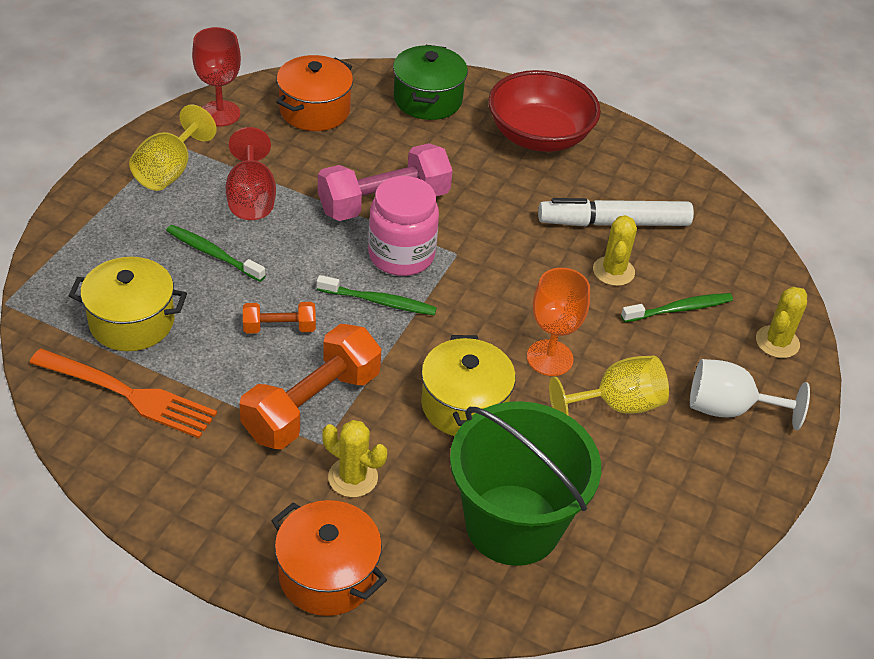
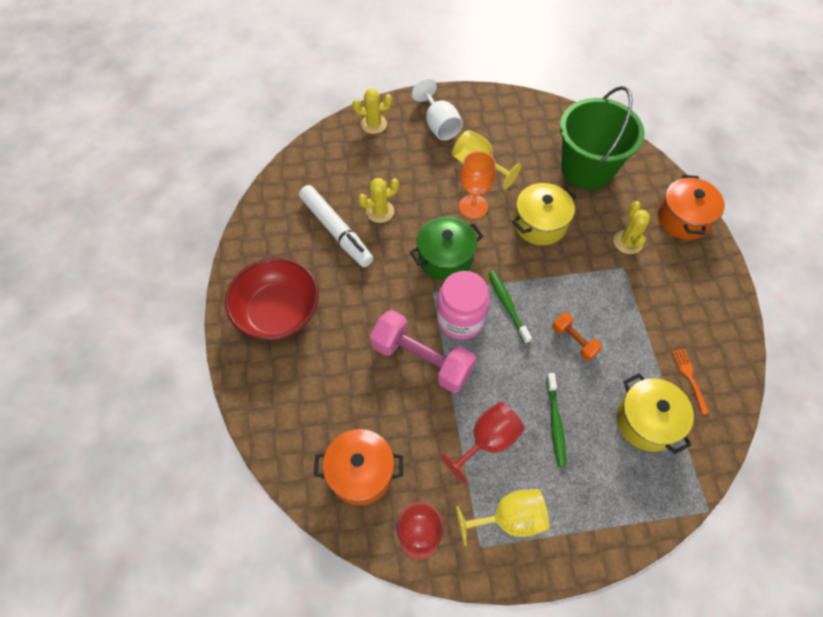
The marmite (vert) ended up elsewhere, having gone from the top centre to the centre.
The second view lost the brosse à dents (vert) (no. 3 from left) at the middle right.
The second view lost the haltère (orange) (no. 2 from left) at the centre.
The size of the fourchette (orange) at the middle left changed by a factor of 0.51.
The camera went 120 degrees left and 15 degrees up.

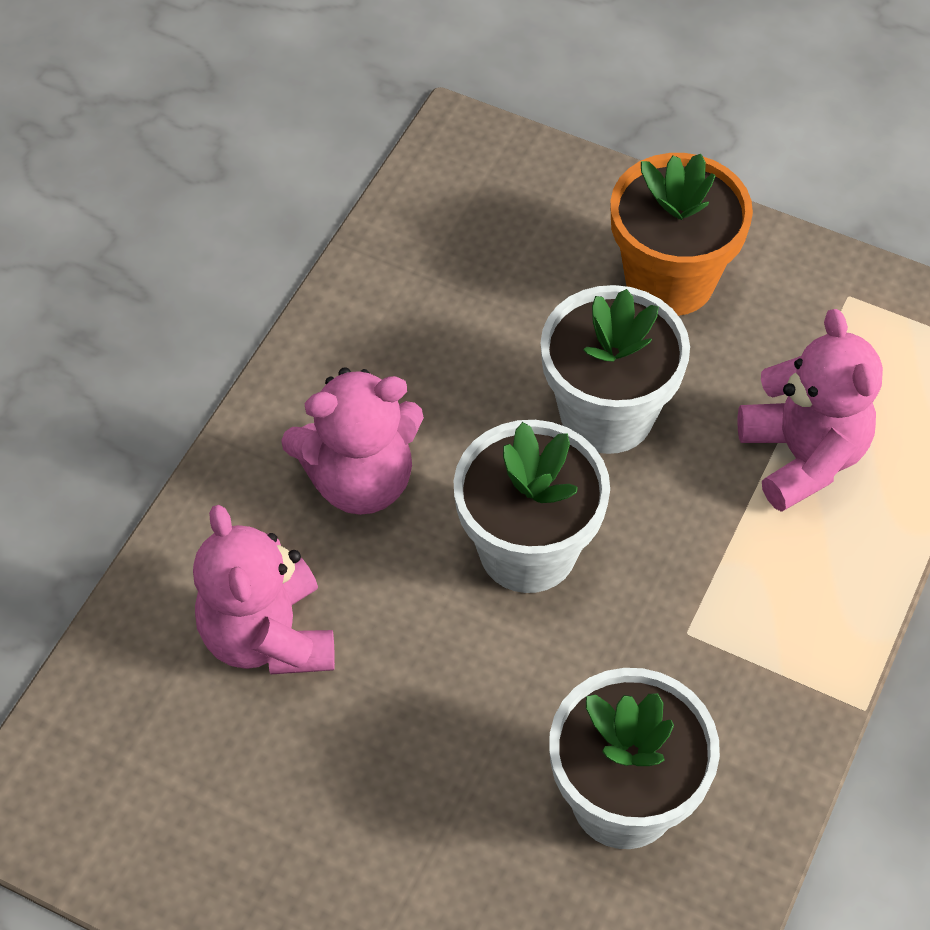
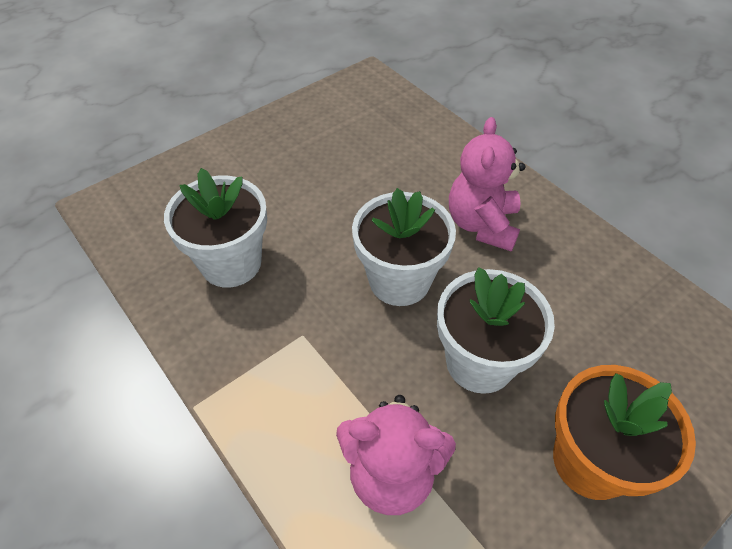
The second view lost the ours en peluche (rose) (no. 1 from left) at the middle left.
The camera went 115 degrees right and 5 degrees down.

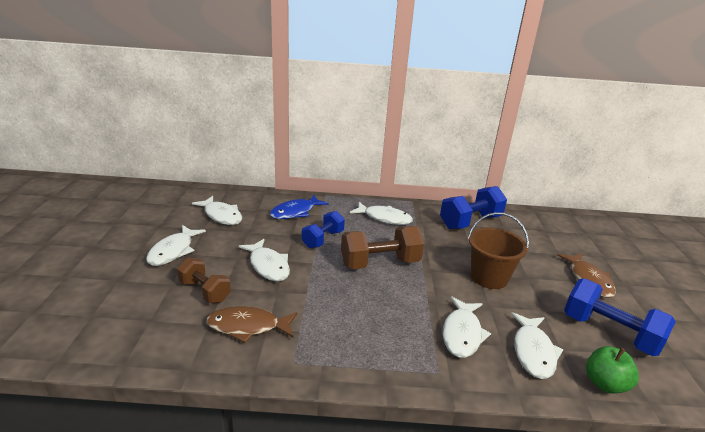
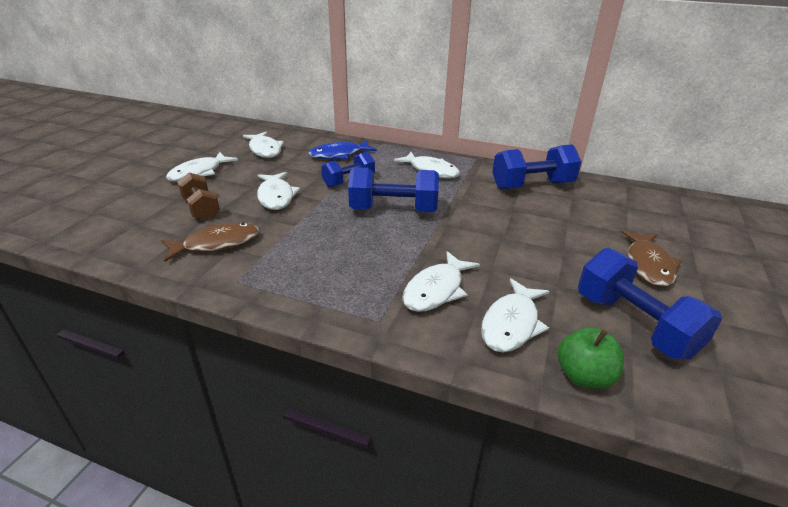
The second view lost the seau (marron) at the middle right.
What was the haltère (marron) (no. 2 from left) at the centre turned into the haltère (bleu) (no. 2 from left) at the centre.
The poisson (marron) (no. 1 from left) at the bottom centre ended up facing another way, 135 degrees clockwise from before.
The camera went 20 degrees right and 5 degrees up.

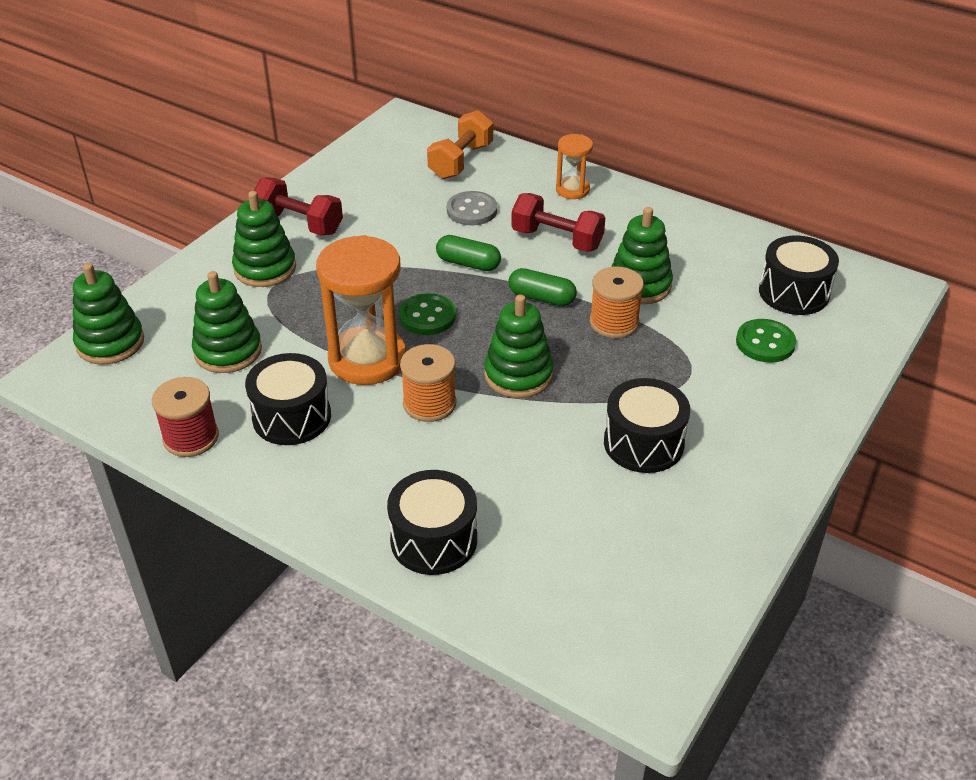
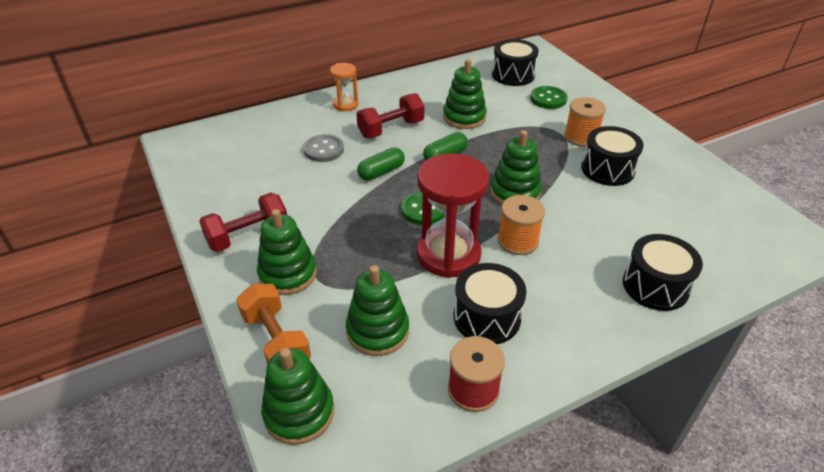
The haltère (orange) ended up elsewhere, having gone from the top centre to the bottom left.
What was the sablier (orange) (no. 1 from left) at the centre turned into the sablier (rouge) at the centre.
The bobine (orange) (no. 2 from left) ended up elsewhere, having gone from the centre to the top right.
The camera went 60 degrees left and 0 degrees up.

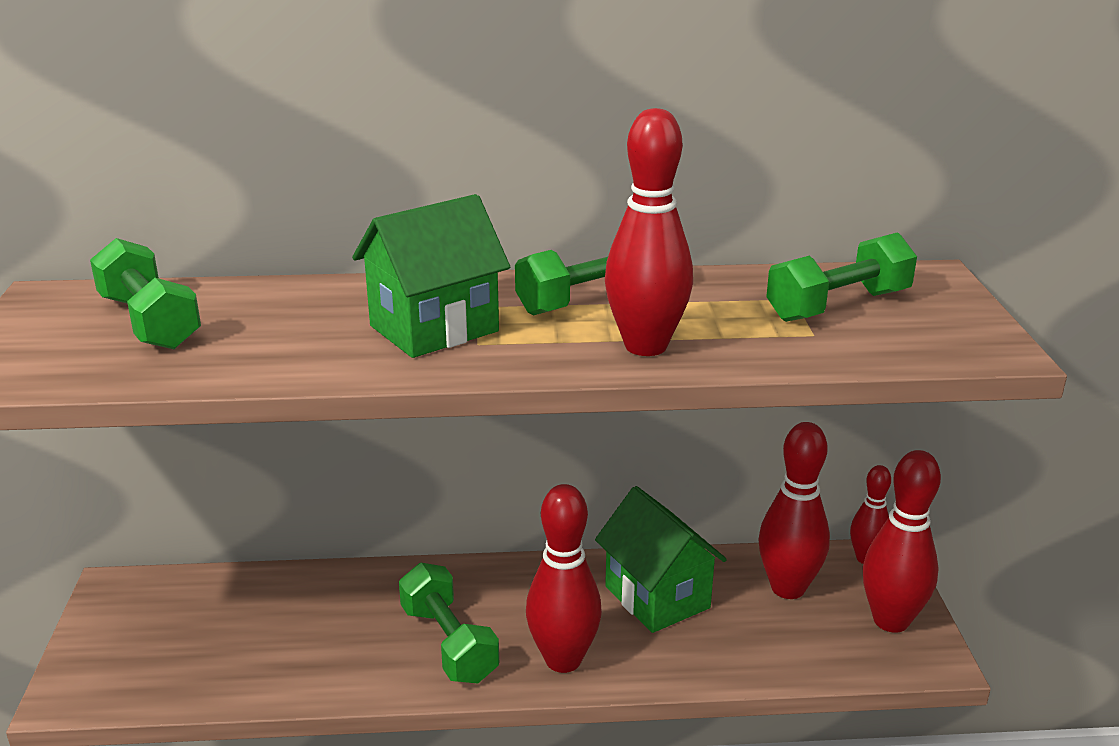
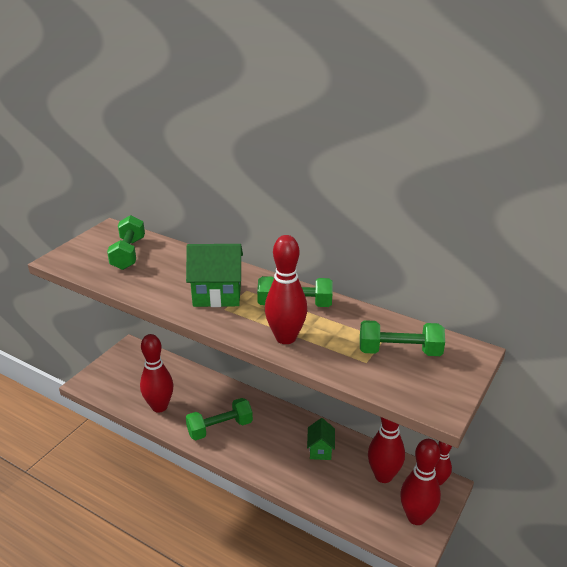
The quille (rouge) (no. 1 from left) ended up elsewhere, having gone from the bottom centre to the middle left.
The size of the maison (vert) (no. 2 from left) at the bottom centre changed by a factor of 0.59.
The haltère (vert) (no. 2 from left) at the bottom centre ended up facing another way, 60 degrees clockwise from before.
The camera went 35 degrees right and 5 degrees up.

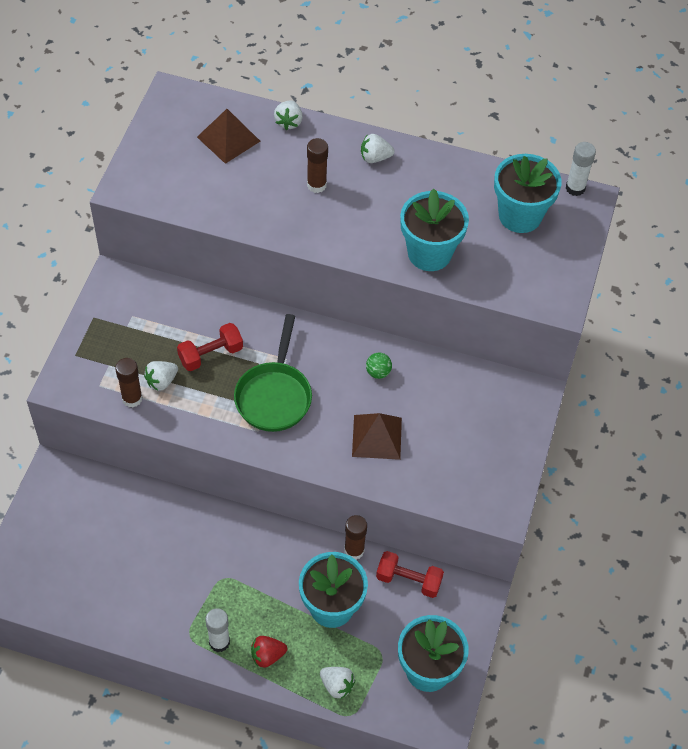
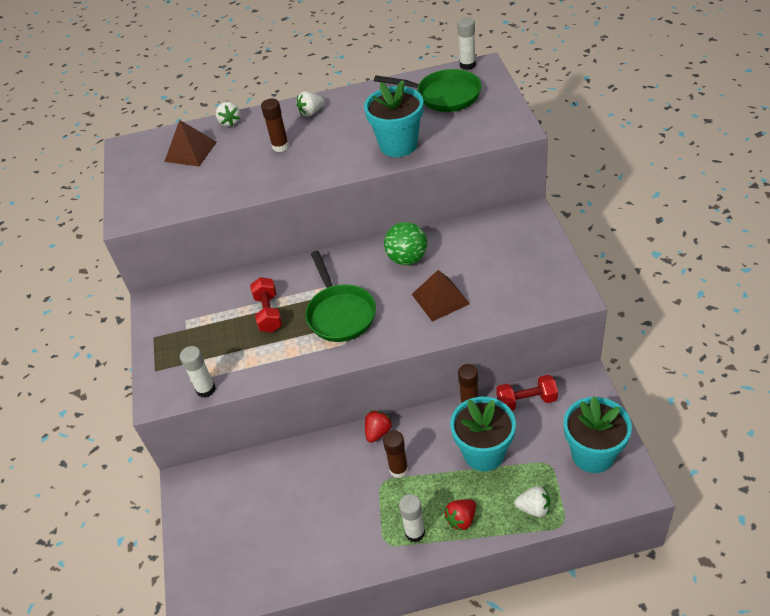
Where the pot de fleurs (turquoise) (no. 4 from left) stood at the top right, the poêle (vert) (no. 2 from left) came to stand at the top centre.
The haltère (rouge) (no. 1 from left) at the middle left ended up facing another way, 45 degrees counterclockwise from before.
The size of the balle (vert) at the centre changed by a factor of 1.86.
The bâton de colle (marron) (no. 1 from left in the first image) ended up elsewhere, having gone from the middle left to the bottom centre.
The second view lost the fraise (blanc) (no. 1 from left) at the middle left.
The second view gained the bâton de colle (blanc) (no. 1 from left) at the middle left.
The second view gained the fraise (rouge) (no. 1 from left) at the bottom centre.
The camera went 20 degrees left and 10 degrees down.

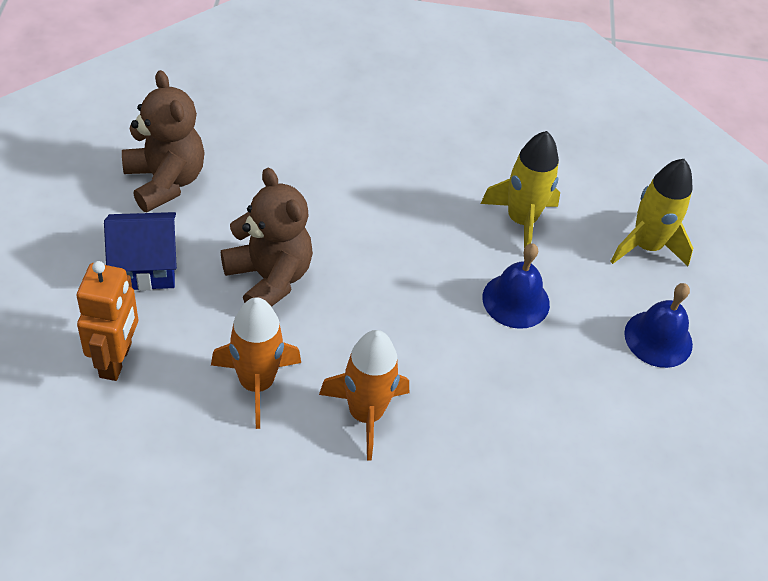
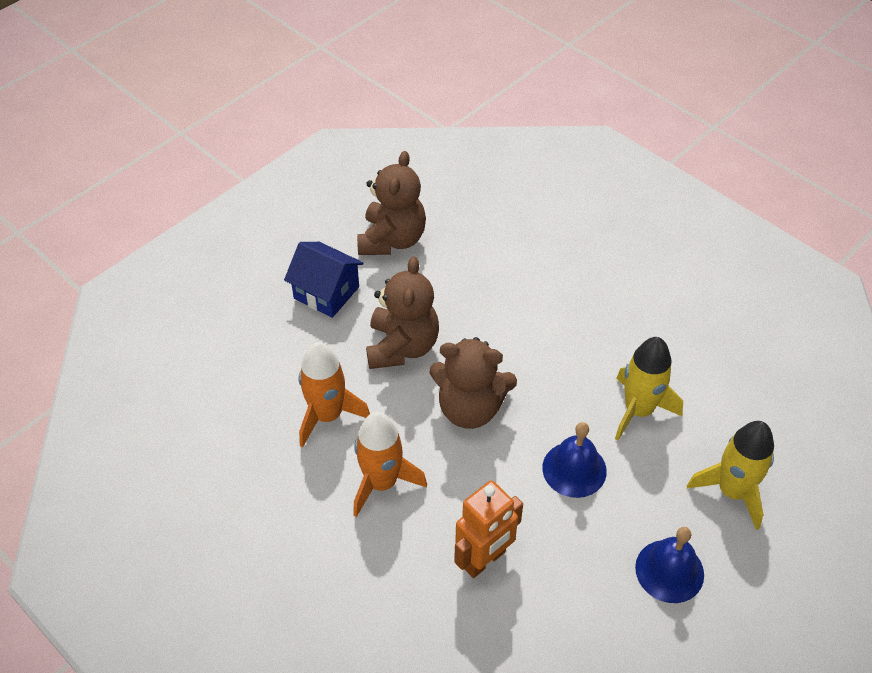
The robot (orange) ended up elsewhere, having gone from the middle left to the bottom centre.
The second view gained the ours en peluche (marron) (no. 3 from left) at the centre.
The camera went 45 degrees right and 0 degrees up.

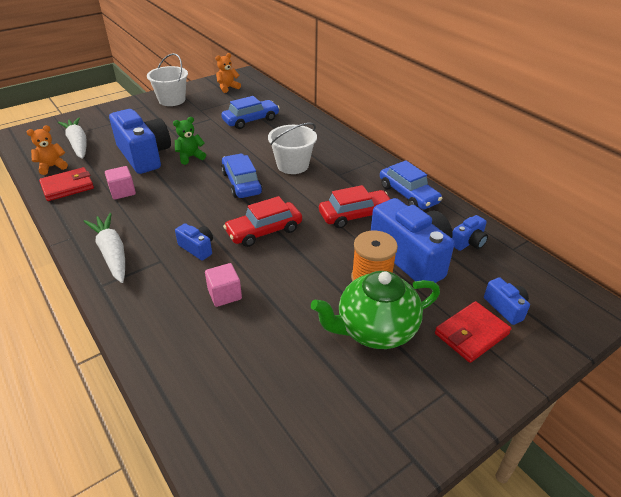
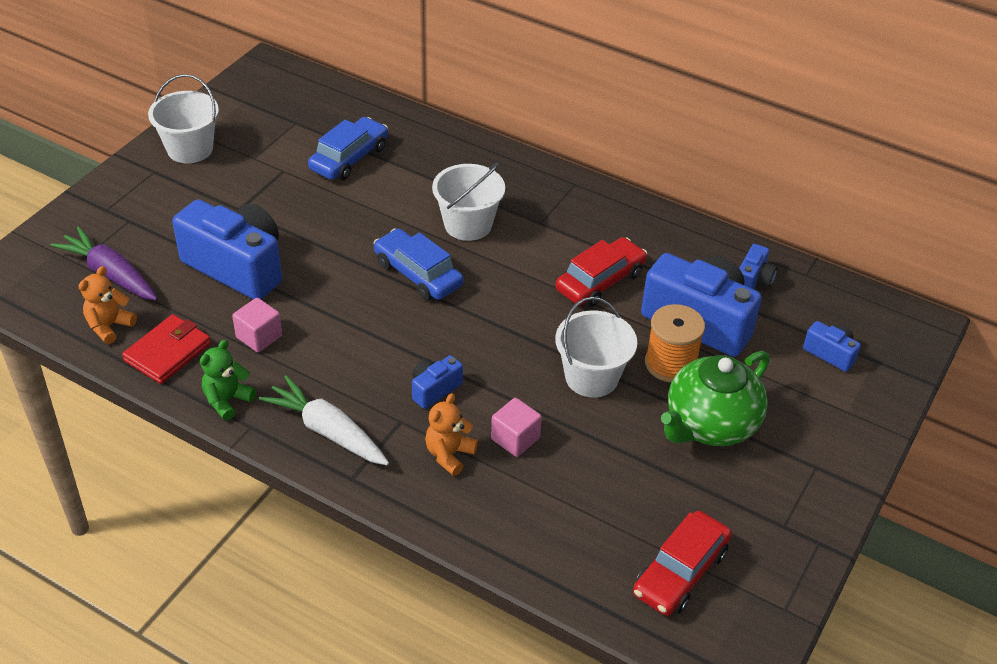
The ours en peluche (orange) (no. 2 from left) ended up elsewhere, having gone from the top centre to the centre.
What was the carotte (blanc) (no. 1 from left) at the top left turned into the carotte (violet) at the middle left.
The ours en peluche (vert) ended up elsewhere, having gone from the top left to the middle left.
The second view lost the voiture (bleu) (no. 3 from left) at the centre.
The voiture (rouge) (no. 1 from left in the first image) ended up elsewhere, having gone from the centre to the bottom right.
The appareil photo (bleu) (no. 2 from left) at the middle left ended up facing another way, 60 degrees counterclockwise from before.
The second view lost the portefeuille (rouge) (no. 2 from left) at the bottom right.
The second view gained the seau (blanc) (no. 3 from left) at the centre.
The camera went 25 degrees left and 5 degrees up.

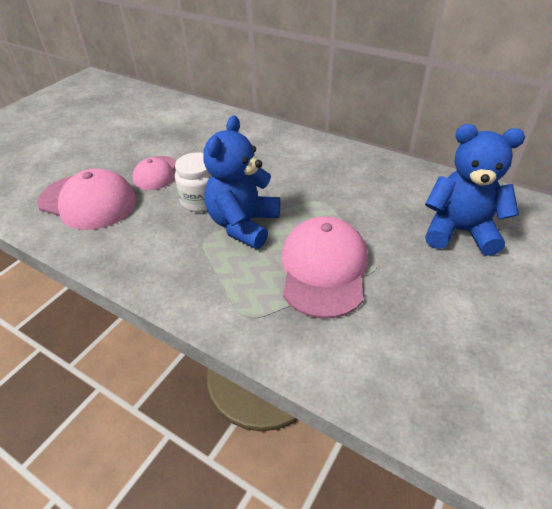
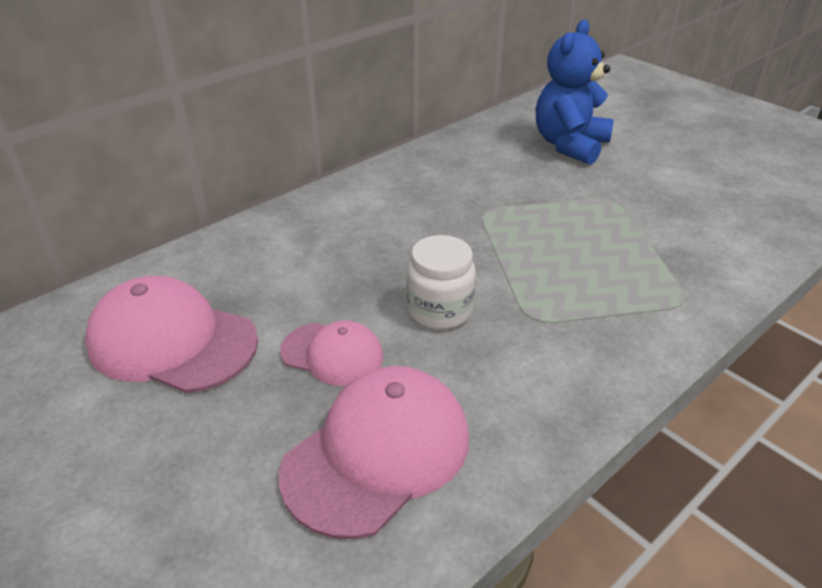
The second view lost the ours en peluche (bleu) (no. 1 from left) at the centre.
The casquette (rose) (no. 3 from left in the first image) ended up elsewhere, having gone from the centre to the middle left.
The camera went 75 degrees left and 5 degrees down.

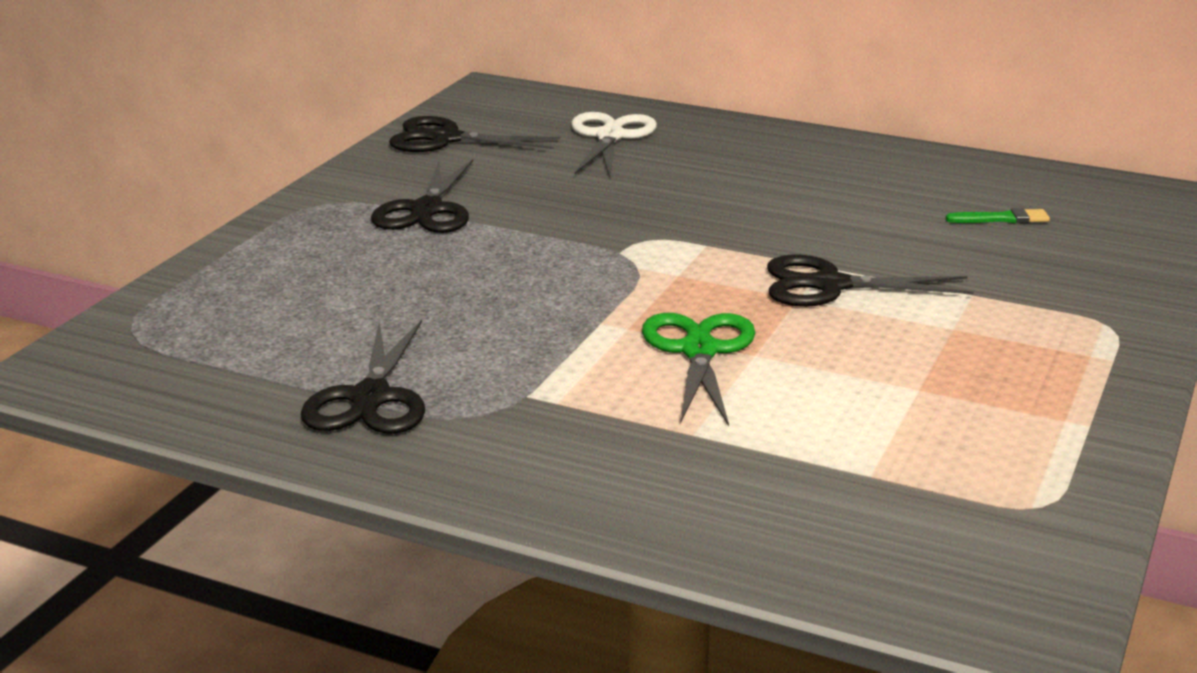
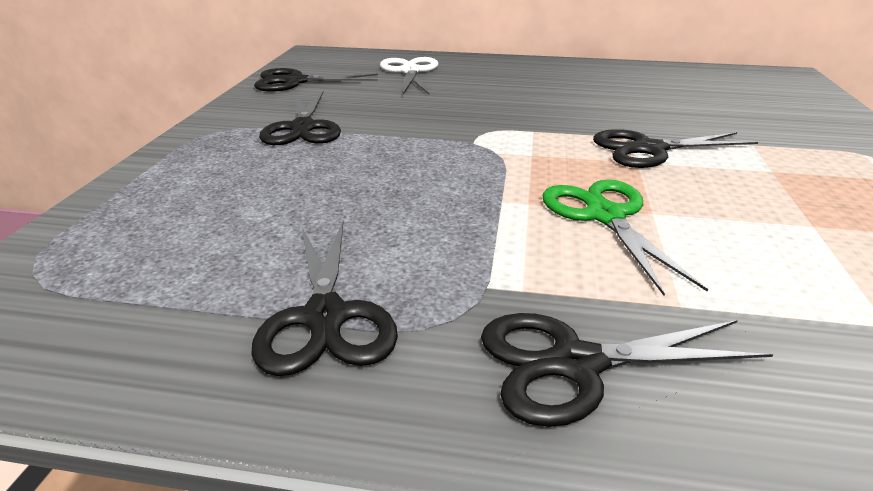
The second view lost the pinceau (vert) at the top right.
The second view gained the ciseaux (noir) (no. 4 from left) at the bottom right.
The camera went 15 degrees left and 5 degrees up.

